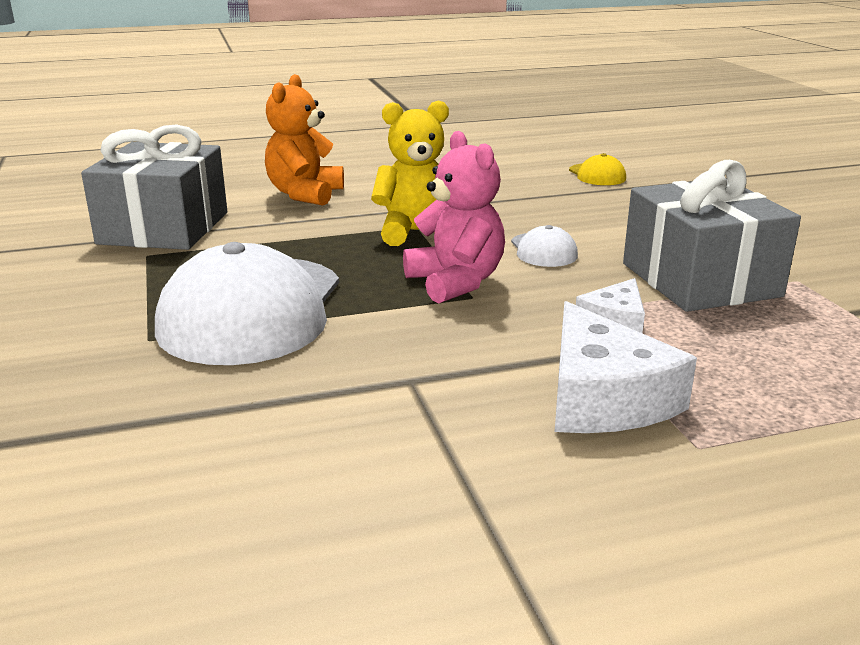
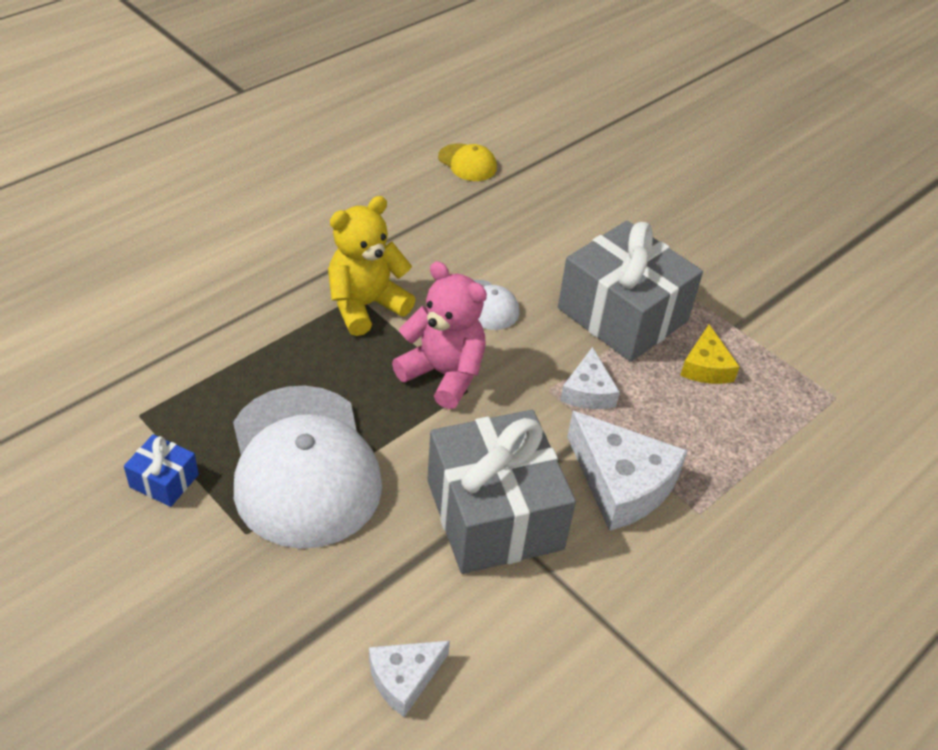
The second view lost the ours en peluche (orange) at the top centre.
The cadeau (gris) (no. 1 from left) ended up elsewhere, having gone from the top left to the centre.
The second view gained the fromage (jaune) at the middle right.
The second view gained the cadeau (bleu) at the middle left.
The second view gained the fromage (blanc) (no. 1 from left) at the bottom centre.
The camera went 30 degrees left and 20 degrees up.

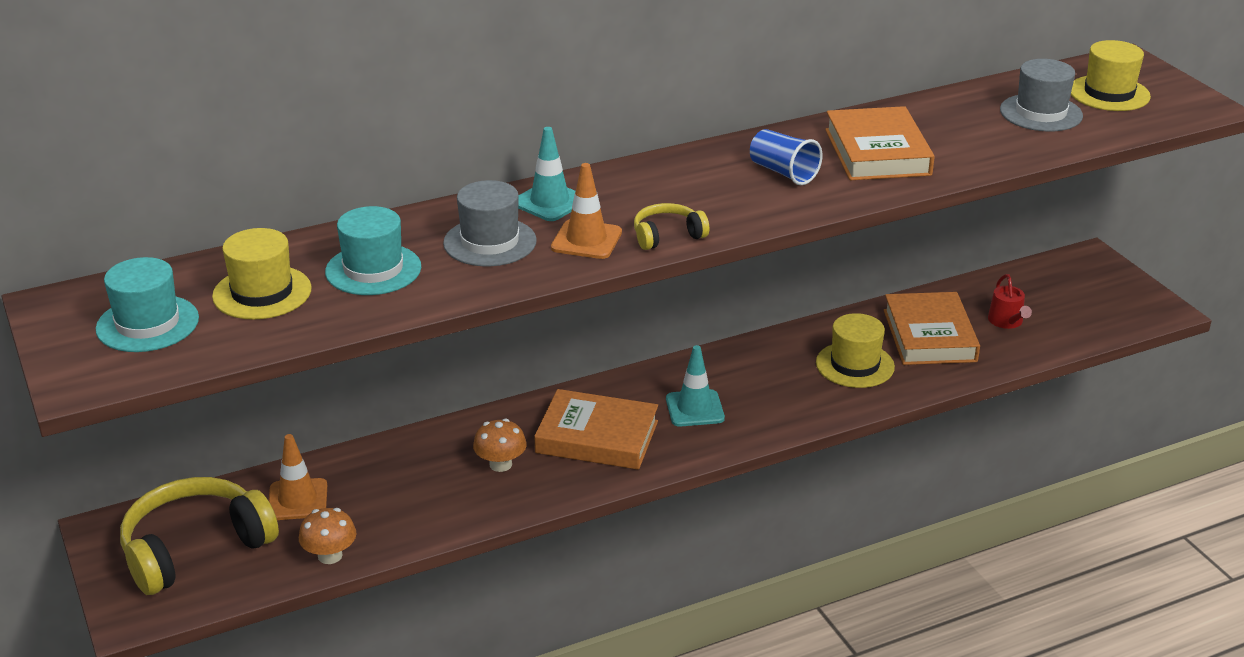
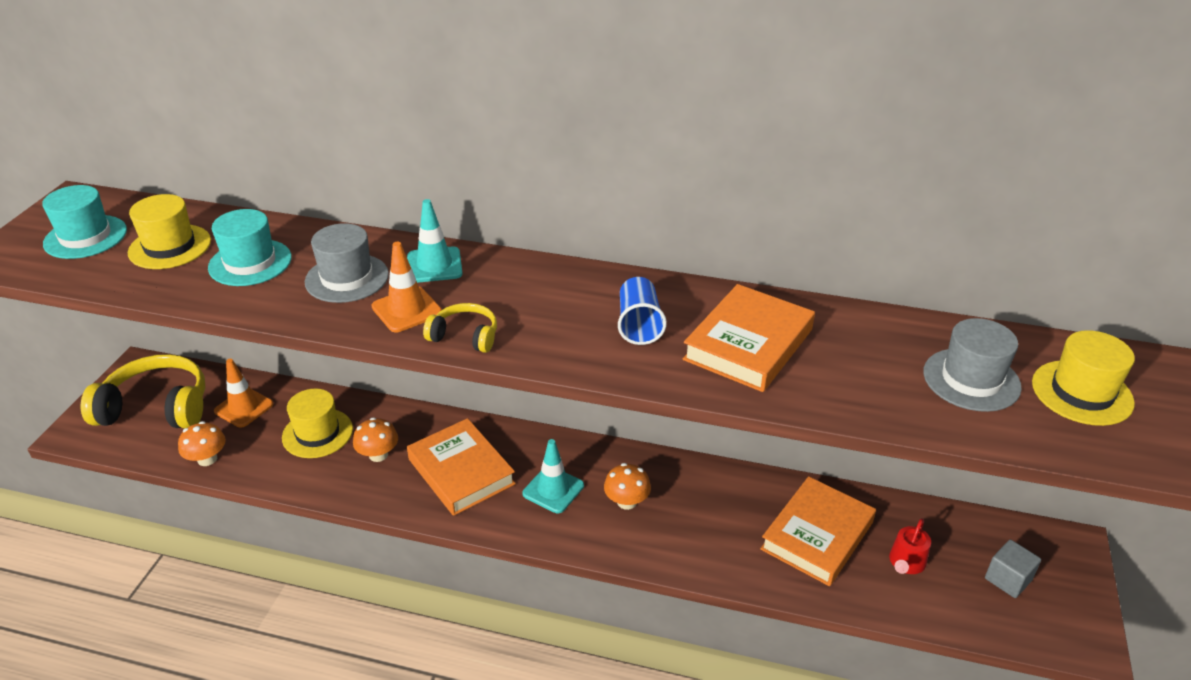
The chapeau (jaune) (no. 2 from left) ended up elsewhere, having gone from the middle right to the middle left.
The second view gained the champignon (orange) (no. 3 from left) at the bottom centre.
The second view gained the cube (gris) at the bottom right.
The camera went 40 degrees right and 5 degrees up.

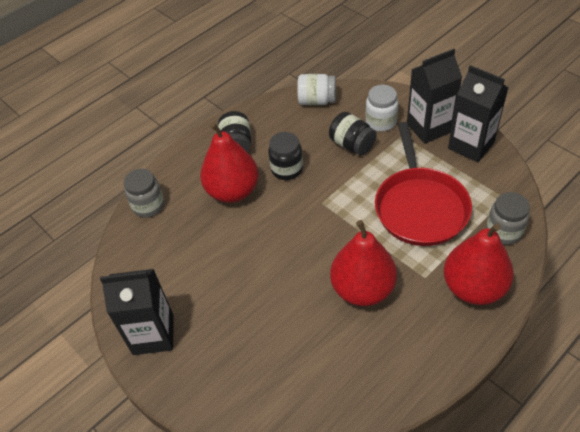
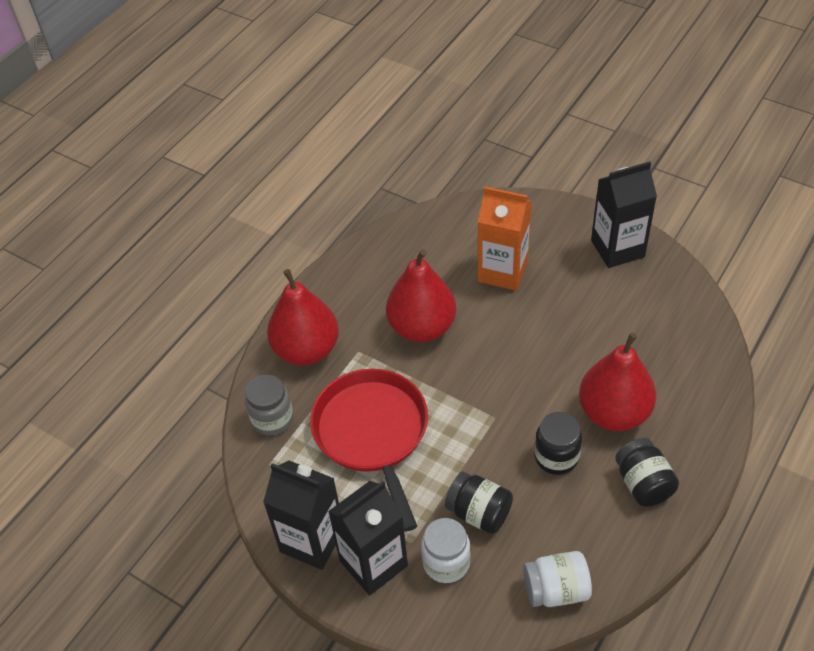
The second view lost the bocal (gris) (no. 1 from left) at the middle left.
The second view gained the brique de lait (orange) at the centre.
The camera went 165 degrees right and 0 degrees up.

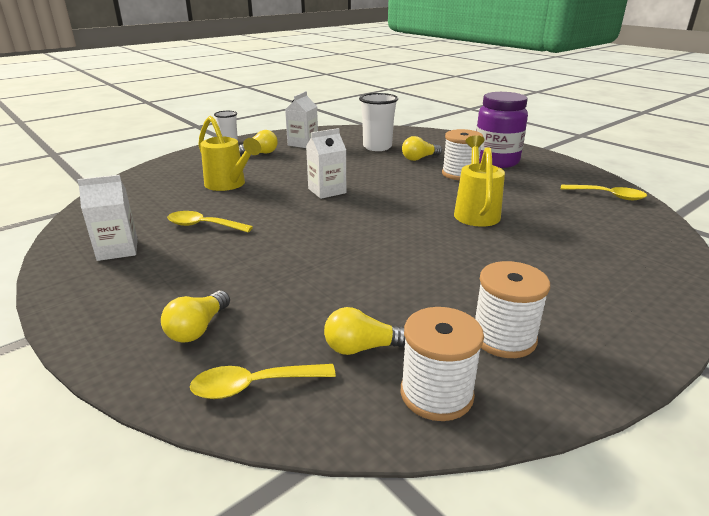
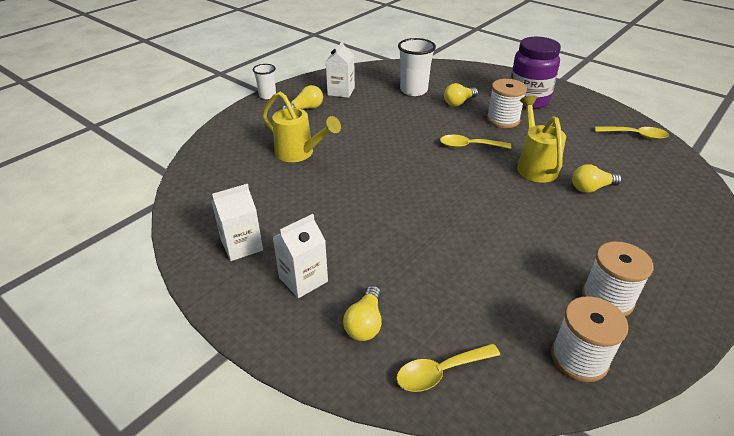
The brique de lait (blanc) (no. 3 from left in the first image) ended up elsewhere, having gone from the top centre to the centre.
The cuillère (jaune) (no. 1 from left in the first image) ended up elsewhere, having gone from the middle left to the top centre.
The ampoule (jaune) (no. 3 from left in the first image) ended up elsewhere, having gone from the centre to the middle right.
The camera went 10 degrees left and 10 degrees up.

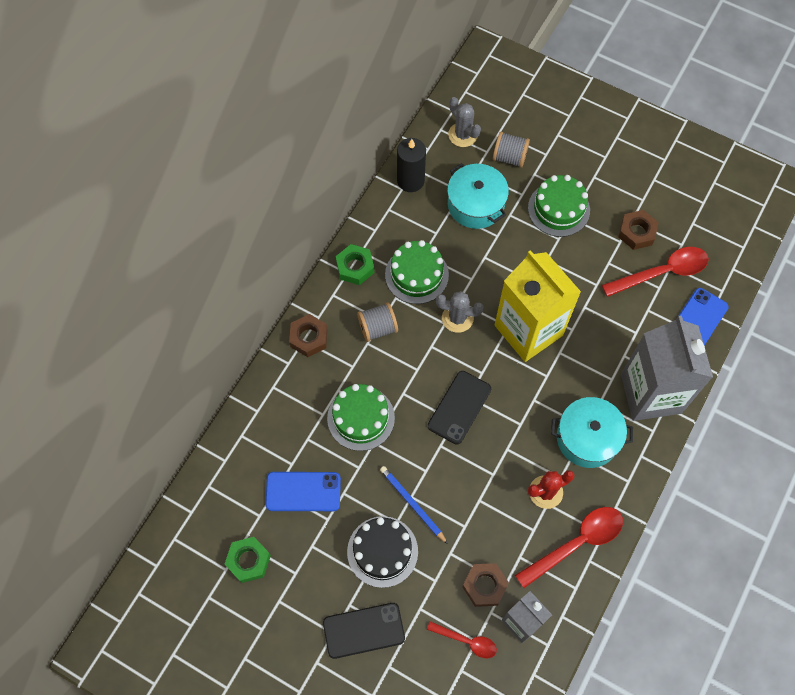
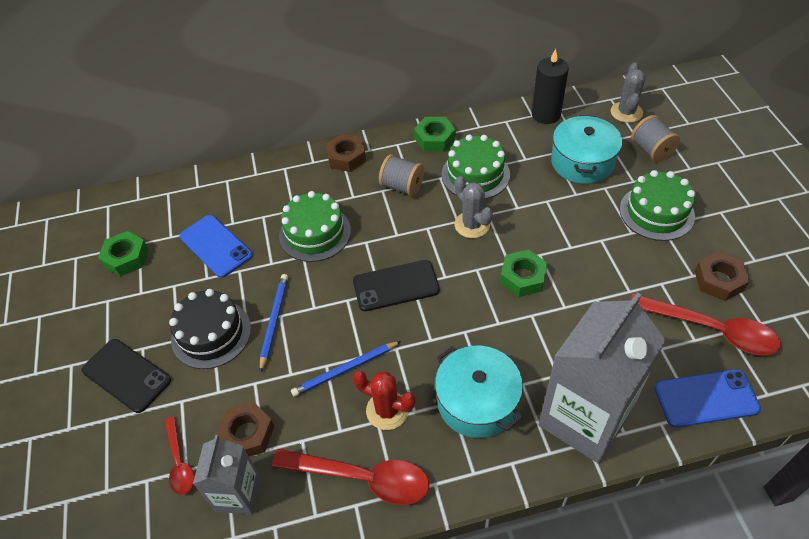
Where the brique de lait (jaune) stood at the middle right, the écrou (vert) (no. 3 from left) came to stand at the centre.
The second view gained the crayon (bleu) (no. 2 from left) at the bottom centre.
The camera went 50 degrees right and 15 degrees down.

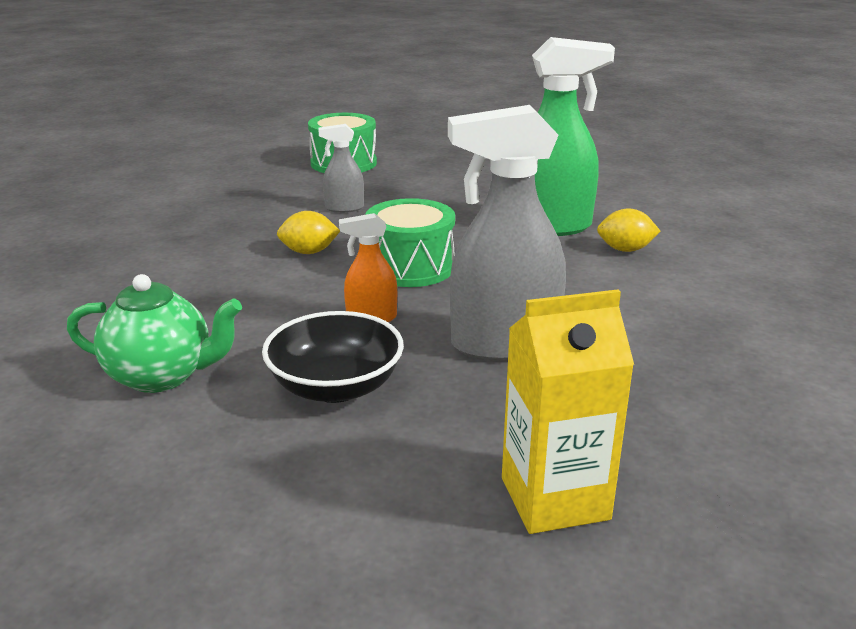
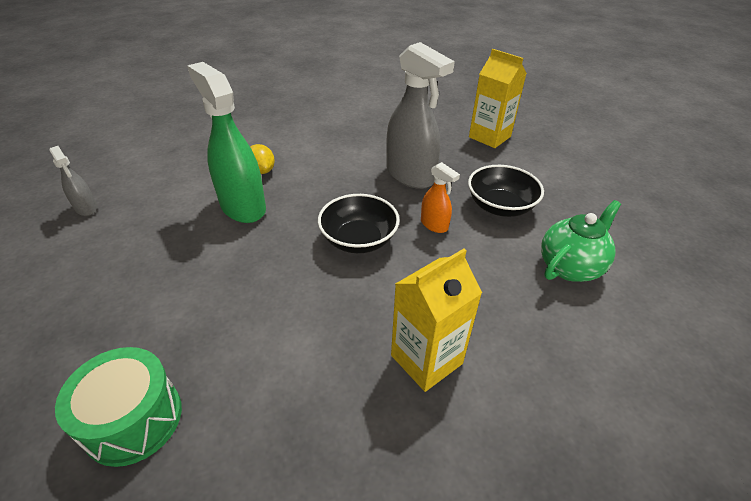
The vaporisateur (gris) (no. 1 from left) ended up elsewhere, having gone from the top centre to the middle left.
Where the tambour (vert) (no. 2 from left) stood at the centre, the bol (noir) (no. 1 from left) came to stand at the centre.
The second view lost the citron (jaune) (no. 1 from left) at the centre.
The théière (vert) at the middle left ended up facing another way, 75 degrees clockwise from before.
The second view gained the brique de lait (jaune) (no. 1 from left) at the centre.
The camera went 125 degrees left and 15 degrees up.

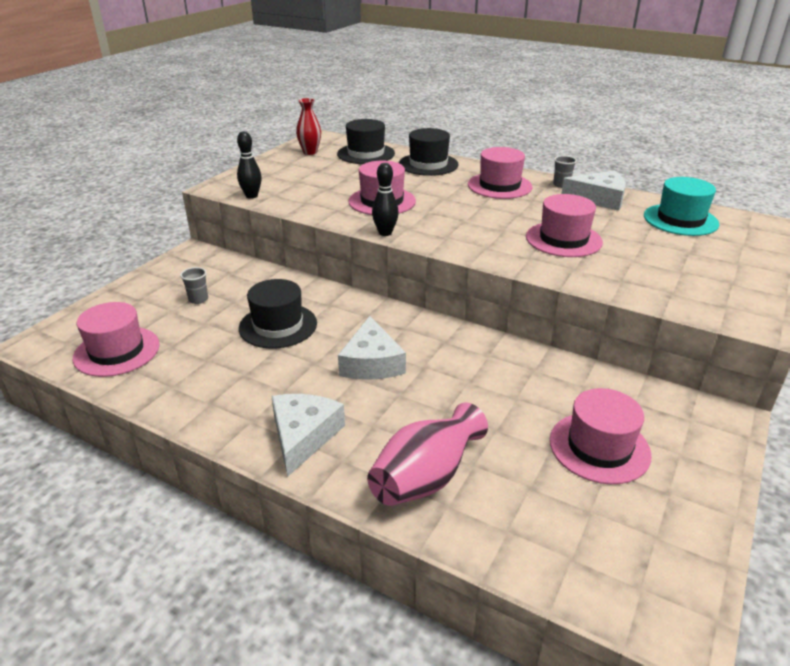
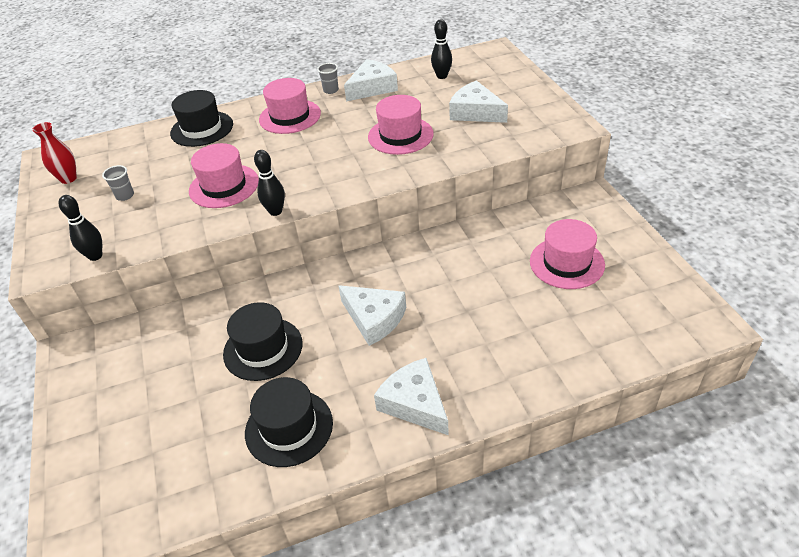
The chapeau (noir) (no. 2 from left in the first image) ended up elsewhere, having gone from the top centre to the bottom centre.
Where the chapeau (turquoise) stood at the top right, the quille (noir) (no. 3 from left) came to stand at the top centre.
The gobelet (gris) (no. 1 from left) ended up elsewhere, having gone from the middle left to the top left.
The second view lost the chapeau (rose) (no. 1 from left) at the middle left.
The second view lost the vase (rose) at the bottom centre.
The second view gained the fromage (blanc) (no. 4 from left) at the top centre.
The camera went 45 degrees left and 10 degrees up.

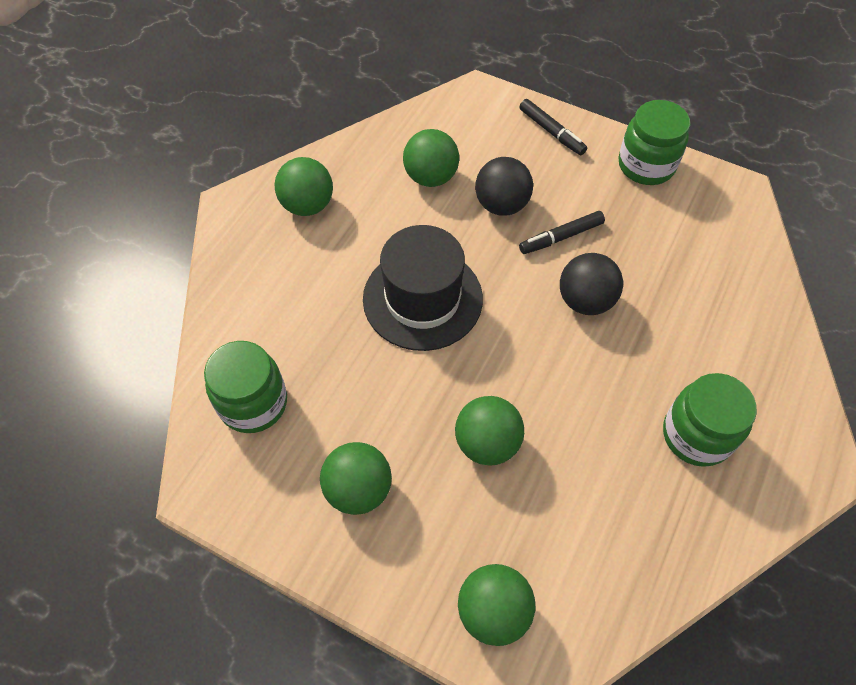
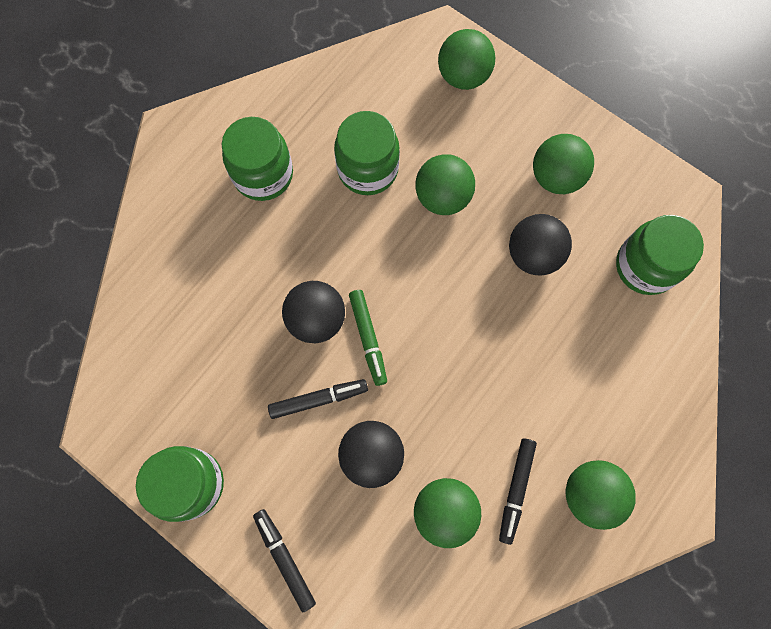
The second view lost the chapeau (noir) at the centre.
The second view gained the bocal (vert) (no. 3 from left) at the top centre.
The second view gained the balle (noir) (no. 3 from left) at the middle right.
The second view gained the feutre (vert) at the centre.
The second view gained the feutre (noir) (no. 3 from left) at the bottom right.
The camera went 170 degrees left and 15 degrees up.

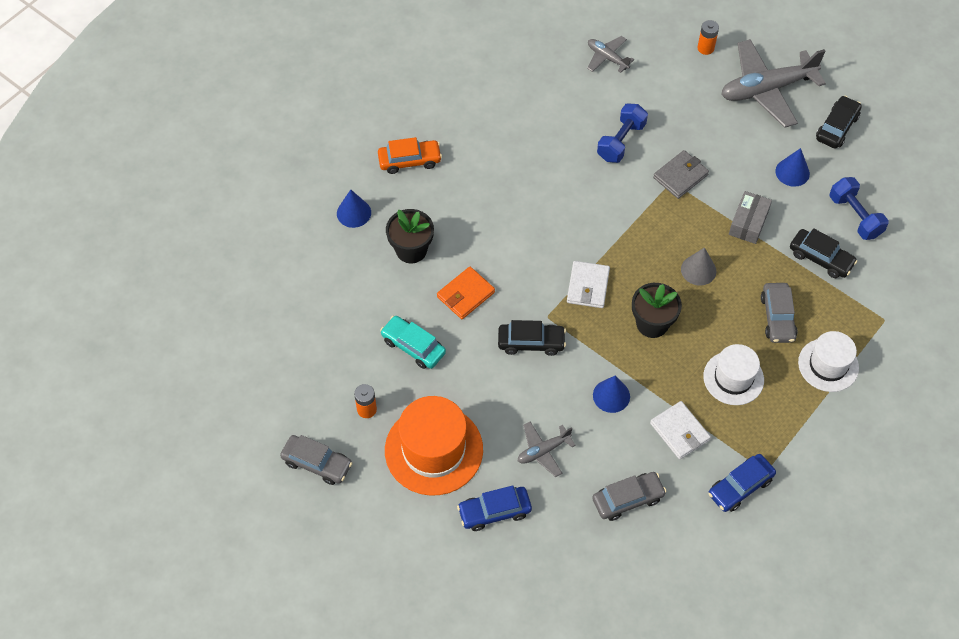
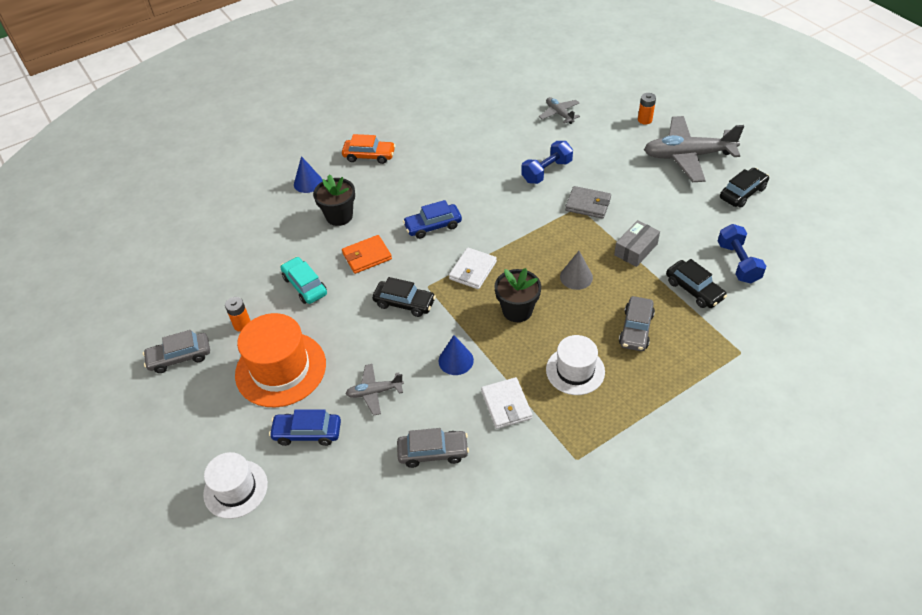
The second view lost the cône (bleu) (no. 3 from left) at the top right.
The portefeuille (gris) at the top right ended up facing another way, 45 degrees clockwise from before.
The chapeau (blanc) (no. 2 from left in the first image) ended up elsewhere, having gone from the middle right to the bottom left.
The voiture (gris) (no. 1 from left) at the bottom left ended up facing another way, 120 degrees clockwise from before.
The voiture (bleu) (no. 2 from left) ended up elsewhere, having gone from the bottom right to the centre.
The camera went 20 degrees right and 10 degrees down.

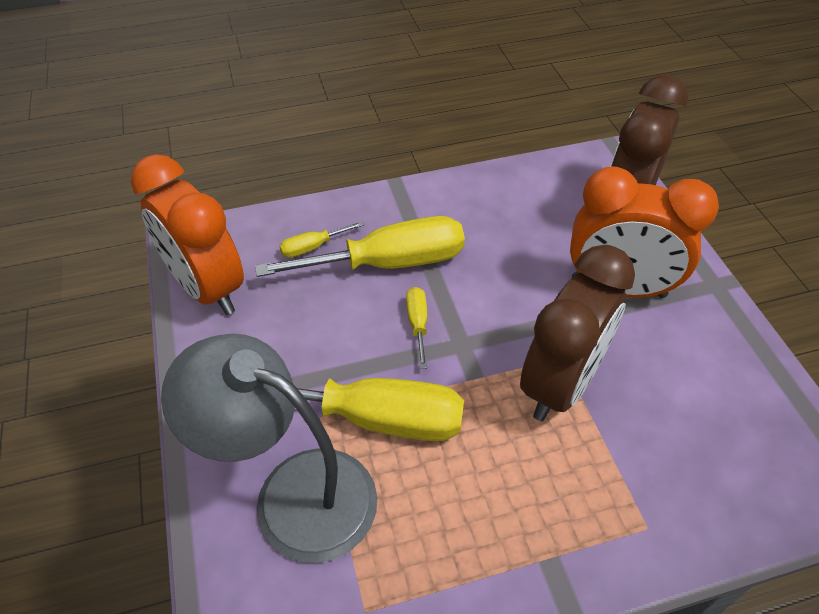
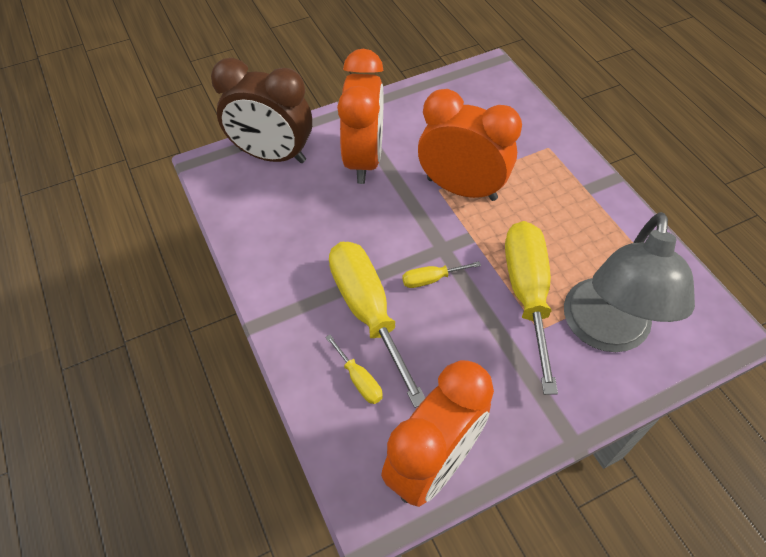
What was the réveil (marron) (no. 1 from left) at the middle right turned into the réveil (orange) (no. 3 from left) at the top centre.
The camera went 100 degrees left and 5 degrees up.

